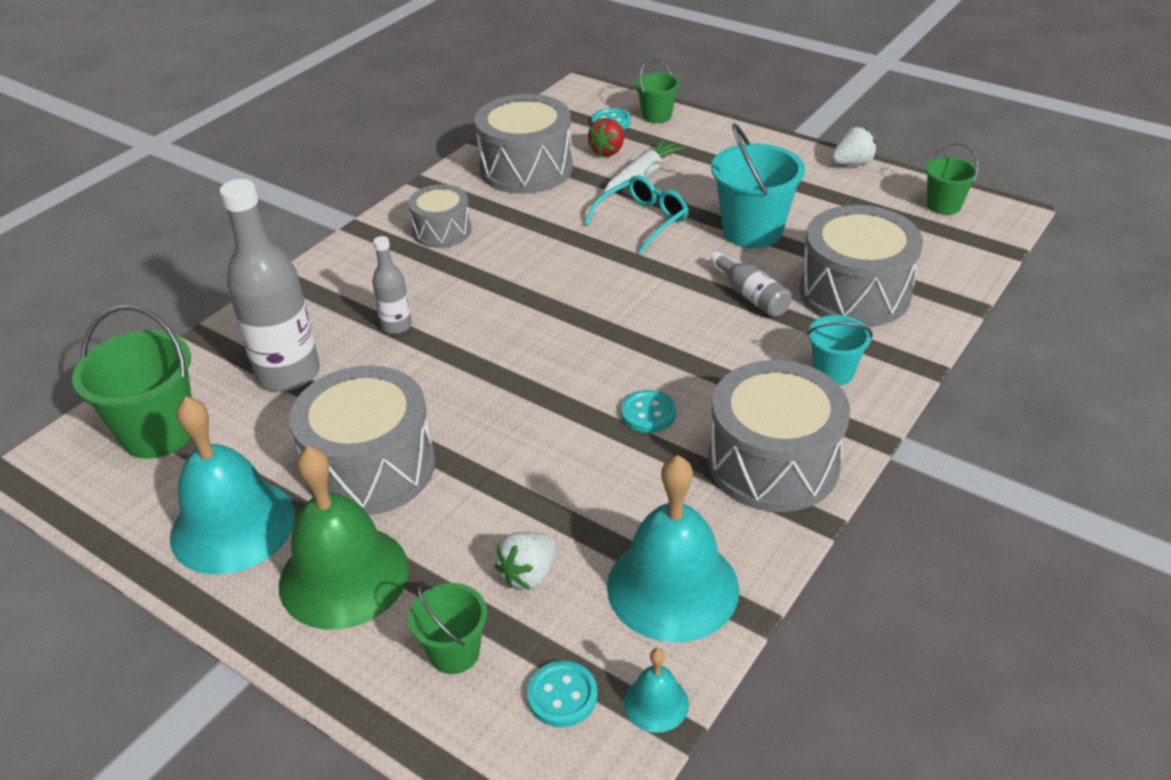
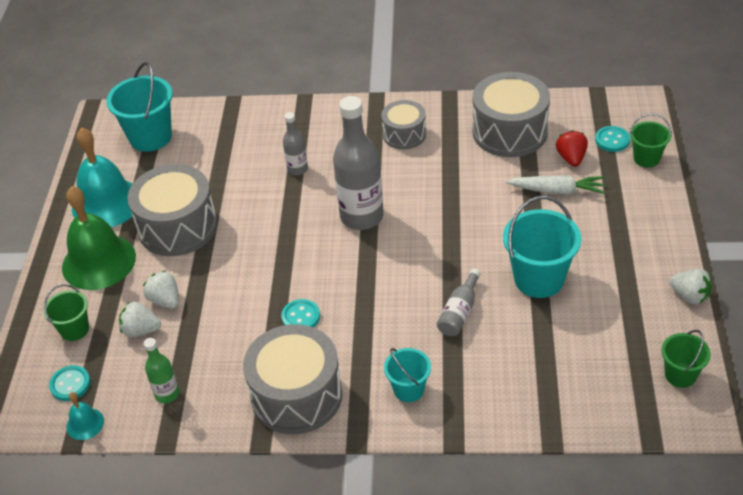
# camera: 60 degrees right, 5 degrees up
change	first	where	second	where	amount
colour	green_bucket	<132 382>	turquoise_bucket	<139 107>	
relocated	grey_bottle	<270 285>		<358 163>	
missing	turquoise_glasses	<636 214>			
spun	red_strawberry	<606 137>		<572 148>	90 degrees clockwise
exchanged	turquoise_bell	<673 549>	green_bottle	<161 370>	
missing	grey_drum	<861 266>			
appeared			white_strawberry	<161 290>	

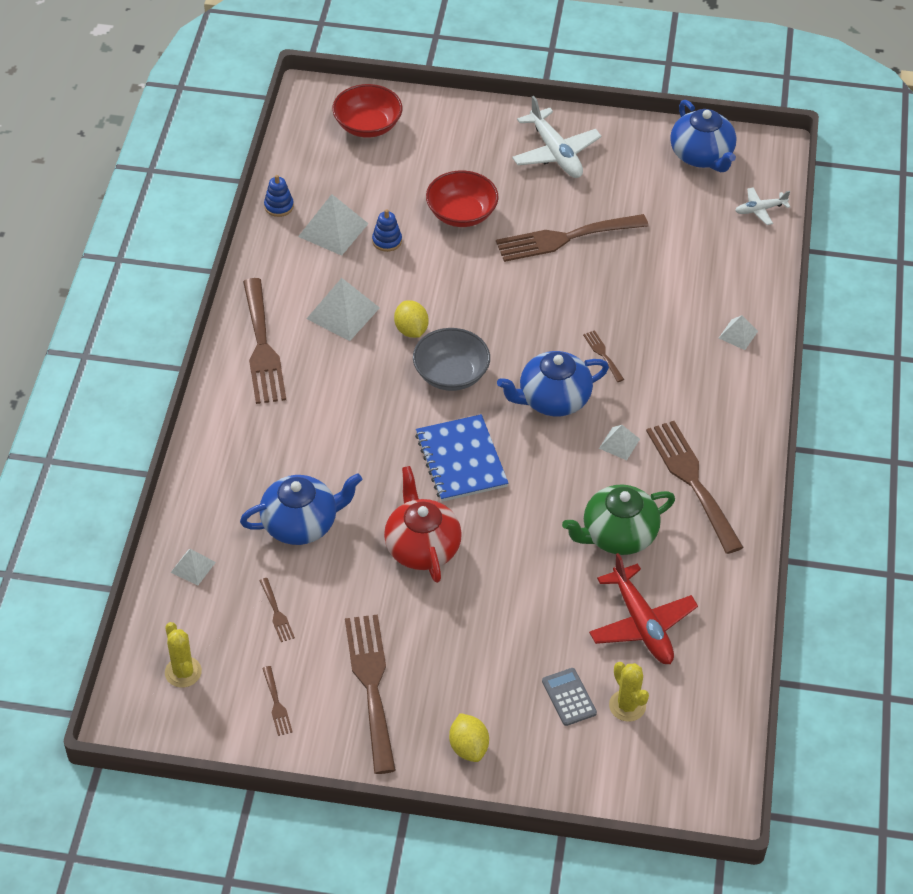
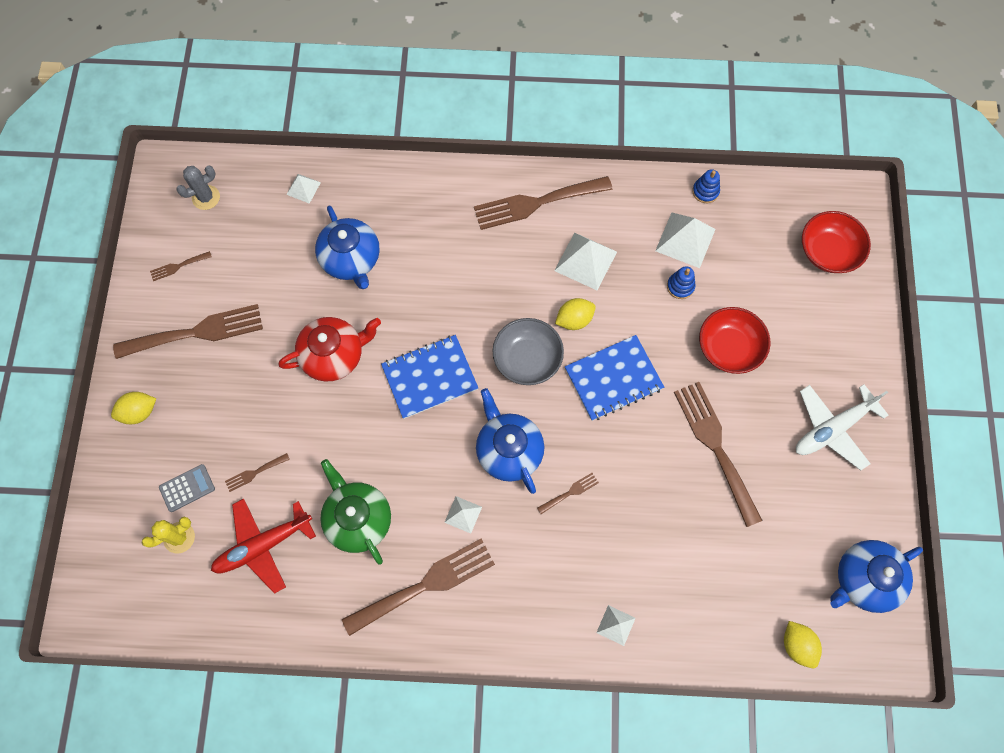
# camera: 85 degrees right, 20 degrees up
change	first	where	second	where	amount
colour	yellow_cactus	<183 655>	grey_cactus	<198 188>	
relocated	brown_fork	<277 610>		<257 472>	
exchanged	white_plane	<762 206>	yellow_lemon	<803 644>	
appeared			blue_notebook	<614 378>	

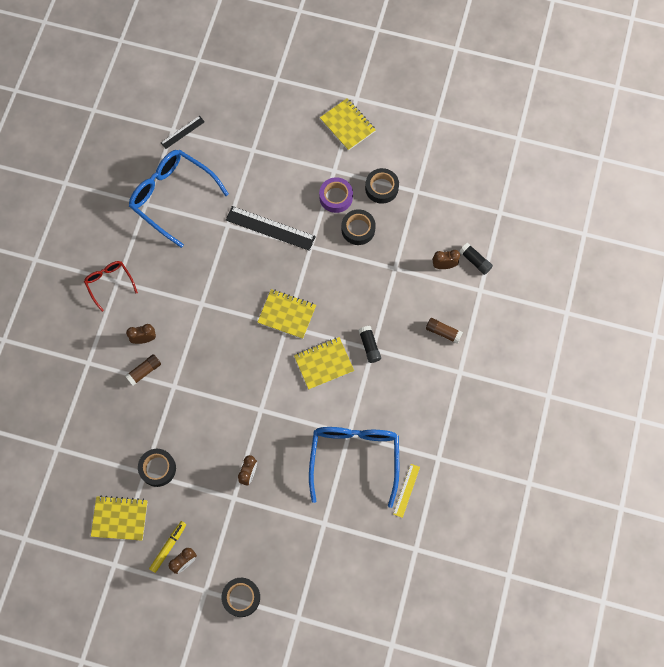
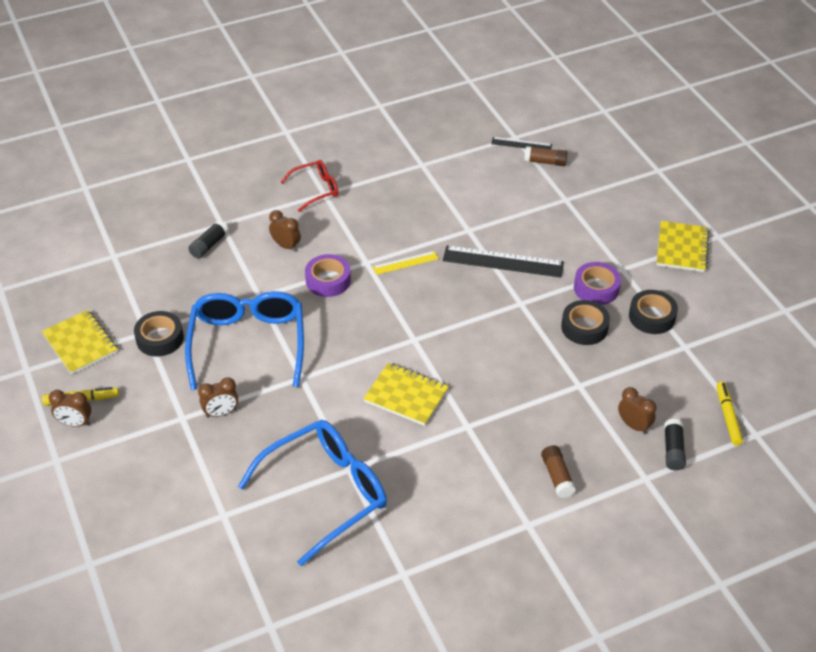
# camera: 50 degrees right, 25 degrees down
change	first	where	second	where	amount
spun	red_glasses	<111 286>		<309 186>	45 degrees clockwise
relocated	brown_glue_stick	<143 370>		<546 156>	
relocated	blue_glasses	<179 199>		<244 340>	
missing	black_tape	<240 597>			
spun	black_ruler	<271 228>		<503 261>	60 degrees counterclockwise
missing	yellow_notebook	<286 314>			
relocated	black_glue_stick	<370 344>		<208 239>	
relocated	yellow_ruler	<406 491>		<406 263>	
appeared			purple_tape	<328 275>	
appeared			yellow_marker	<730 413>	

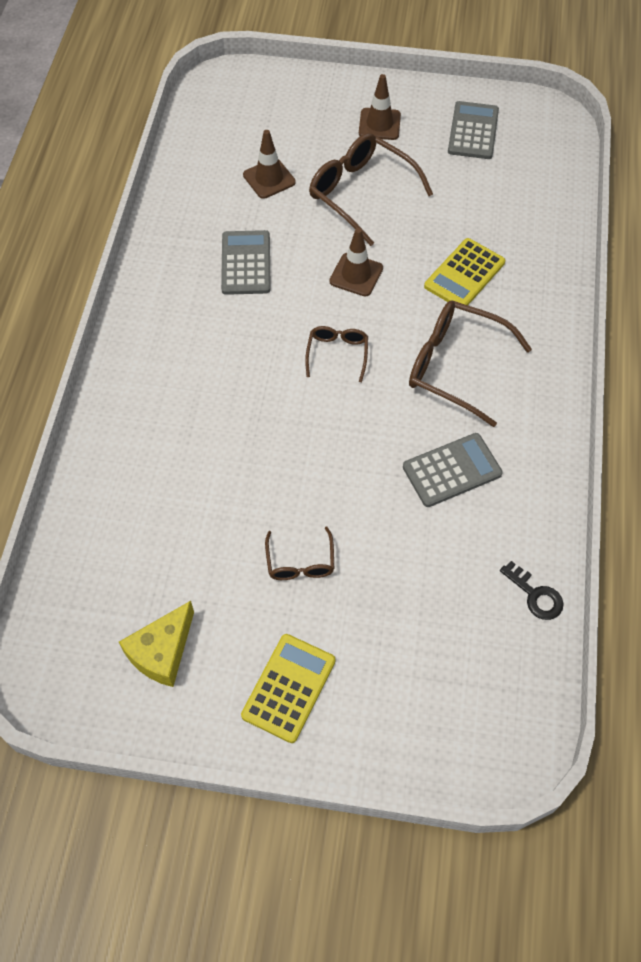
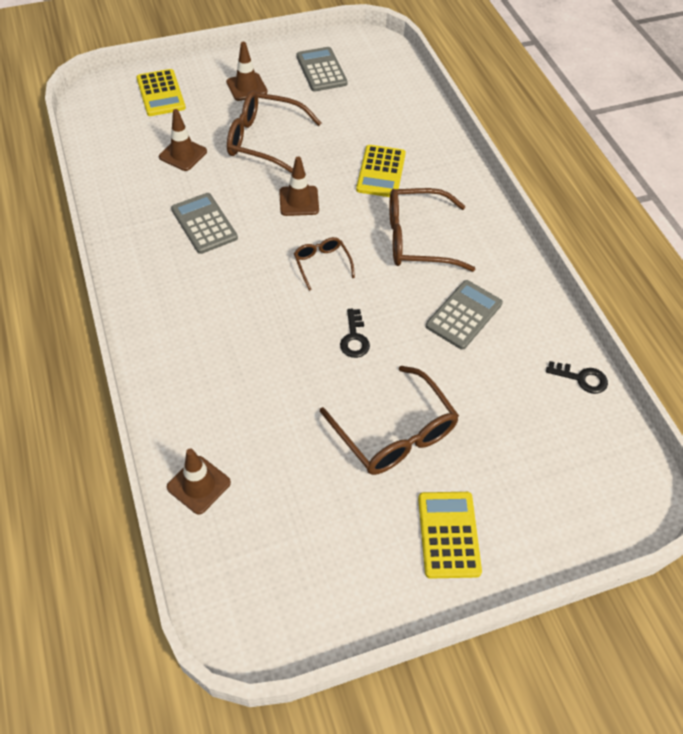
# camera: 30 degrees left, 5 degrees down
change	first	where	second	where	amount
missing	yellow_cheese	<156 644>			
size	brown_glasses	<299 553>		<389 420>	x1.87
appeared			yellow_calculator	<161 92>	
appeared			brown_traffic_cone	<199 481>	
appeared			black_key	<355 333>	

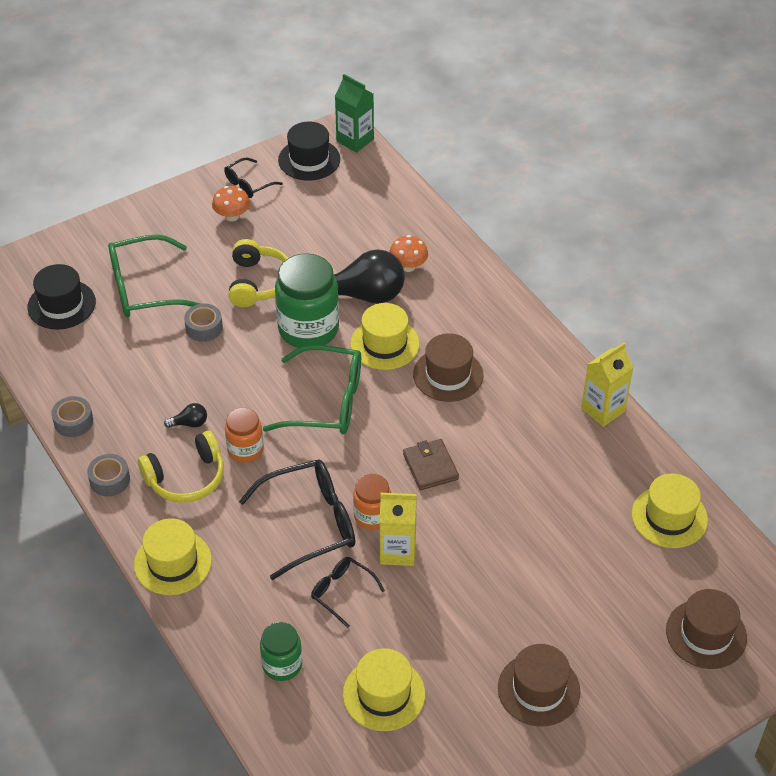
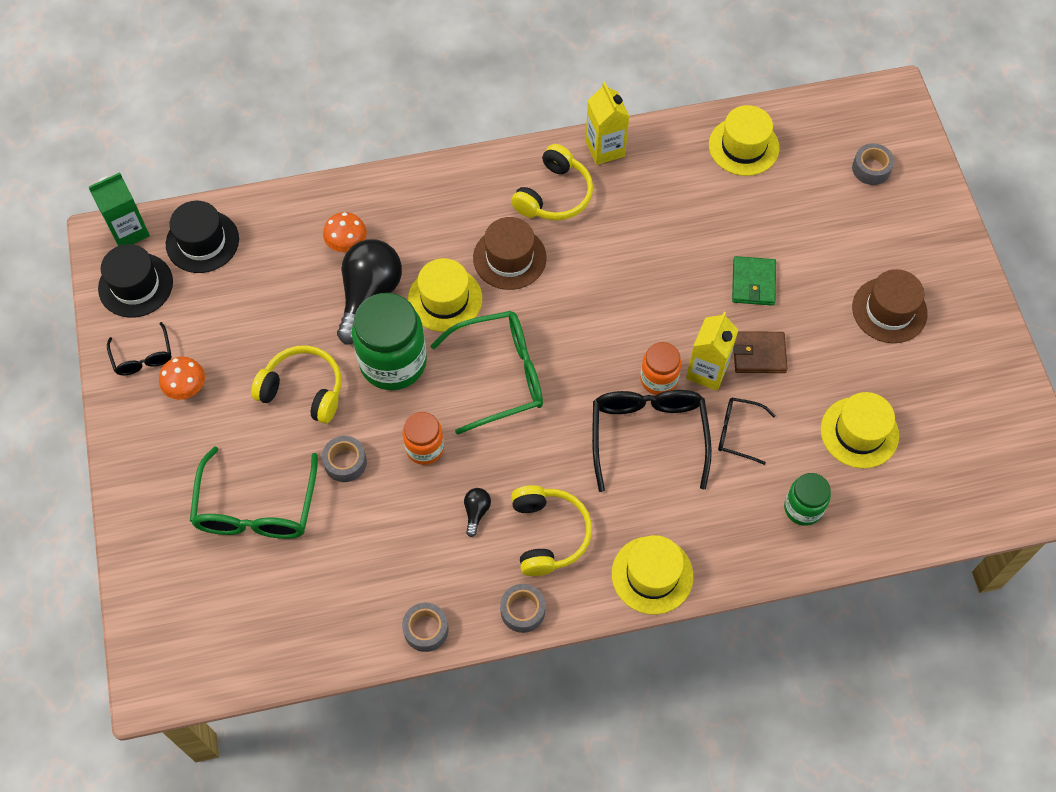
# camera: 70 degrees left, 15 degrees up
change	first	where	second	where	amount
relocated	black_hat	<61 297>		<202 237>	
relocated	orange_jar	<244 435>		<423 438>	
spun	green_glasses	<312 389>		<486 373>	45 degrees clockwise
spun	black_glasses	<348 592>		<746 431>	45 degrees clockwise
relocated	brown_wallet	<431 464>		<760 352>	
exchanged	brown_hat	<706 629>	grey_tape	<873 164>	
appeared			yellow_headphones	<552 182>	
appeared			green_wallet	<754 281>	

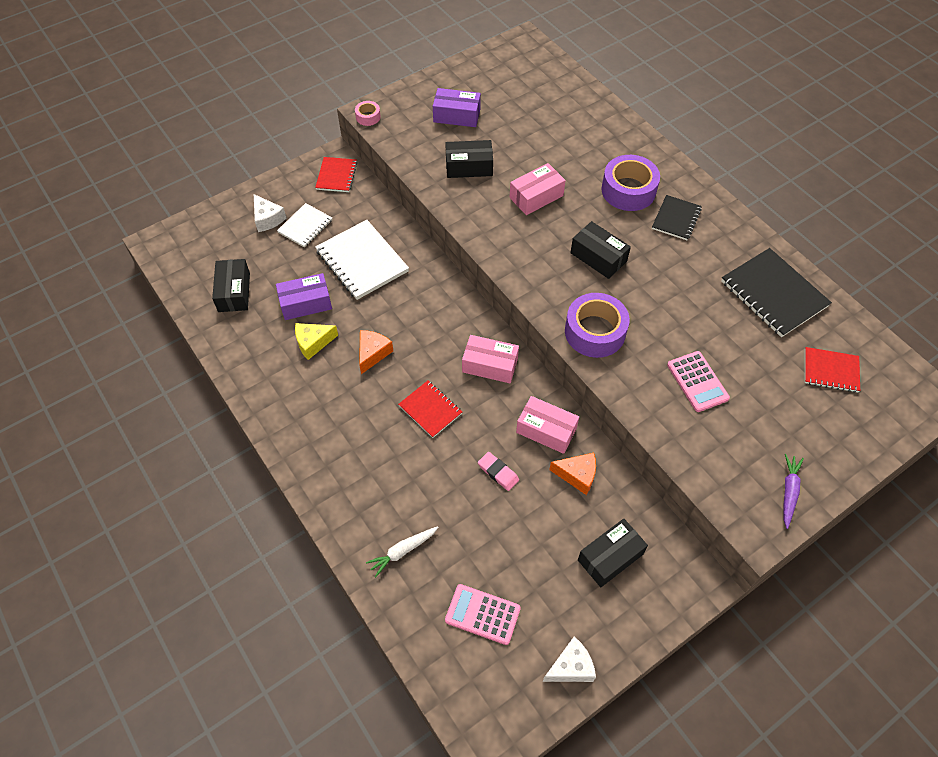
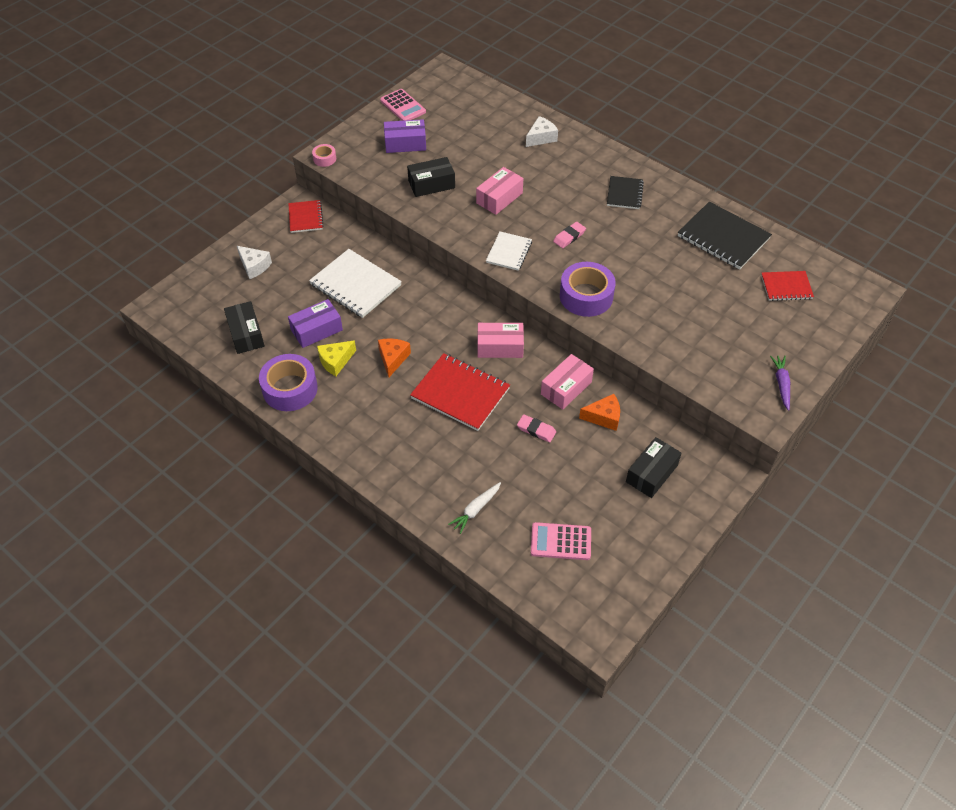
# camera: 15 degrees left, 5 degrees down
change	first	where	second	where	amount
relocated	white_notebook	<305 225>		<509 251>	
size	red_notebook	<430 409>		<460 392>	x1.71
spun	pink_box	<547 425>		<567 382>	60 degrees counterclockwise
relocated	white_cheese	<569 659>		<542 131>	
exchanged	black_box	<600 250>	pink_eraser	<569 235>	
relocated	purple_tape	<630 183>		<288 382>	
relocated	pink_calculator	<698 381>		<403 105>	

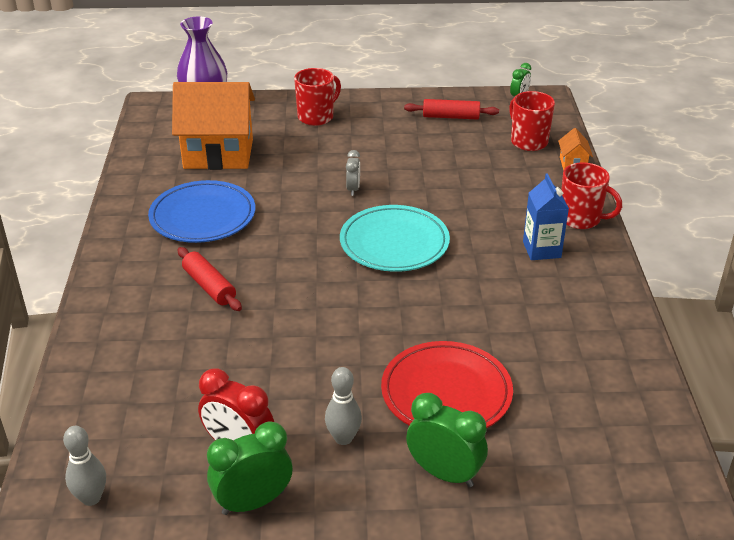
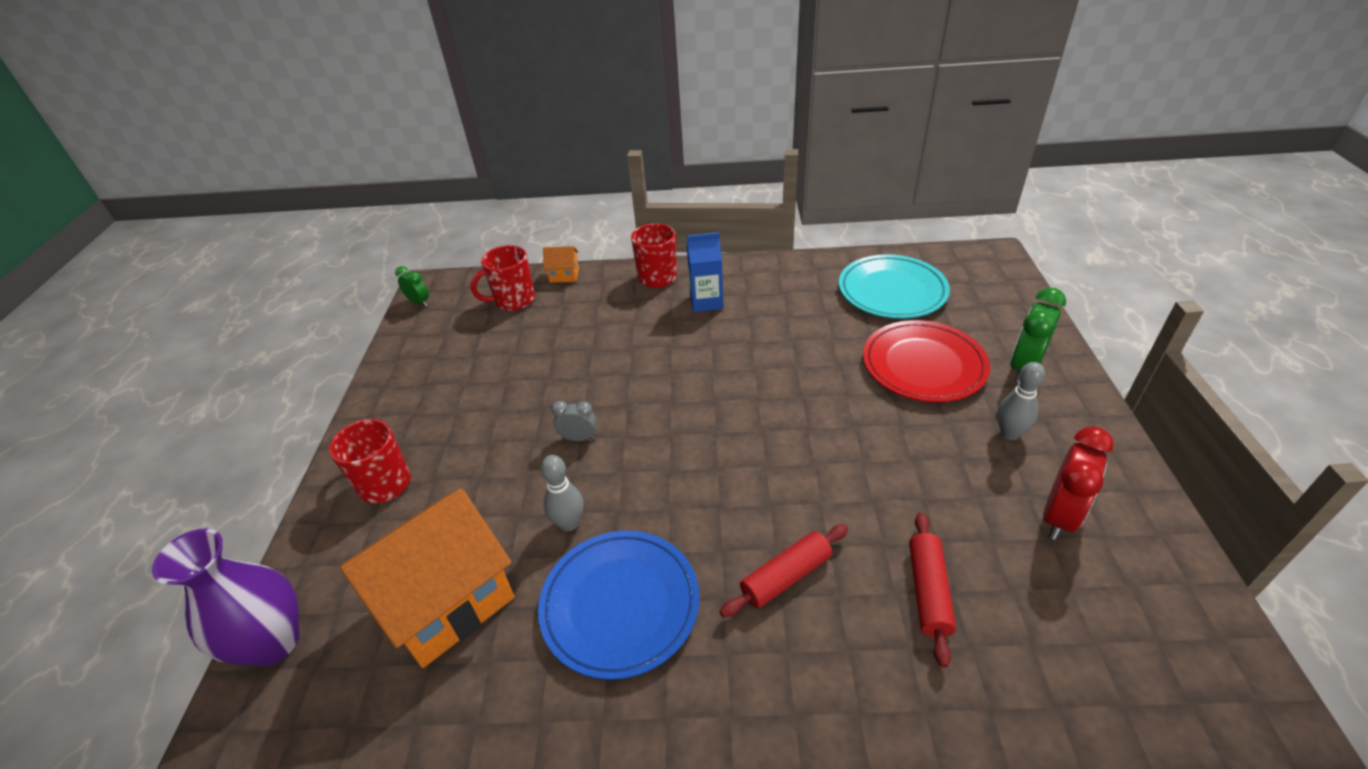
# camera: 85 degrees left, 5 degrees up
change	first	where	second	where	amount
relocated	grey_bowling_pin	<84 466>		<562 493>	
spun	orange_house	<213 126>		<427 578>	45 degrees clockwise
missing	green_clock	<250 468>			
relocated	turquoise_plate	<395 238>		<894 286>	
relocated	red_rolling_pin	<451 109>		<932 590>	

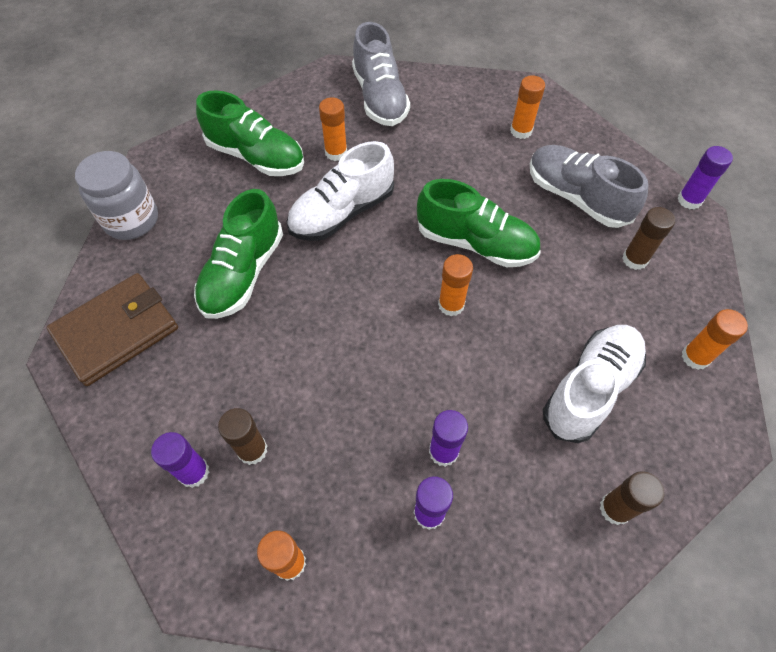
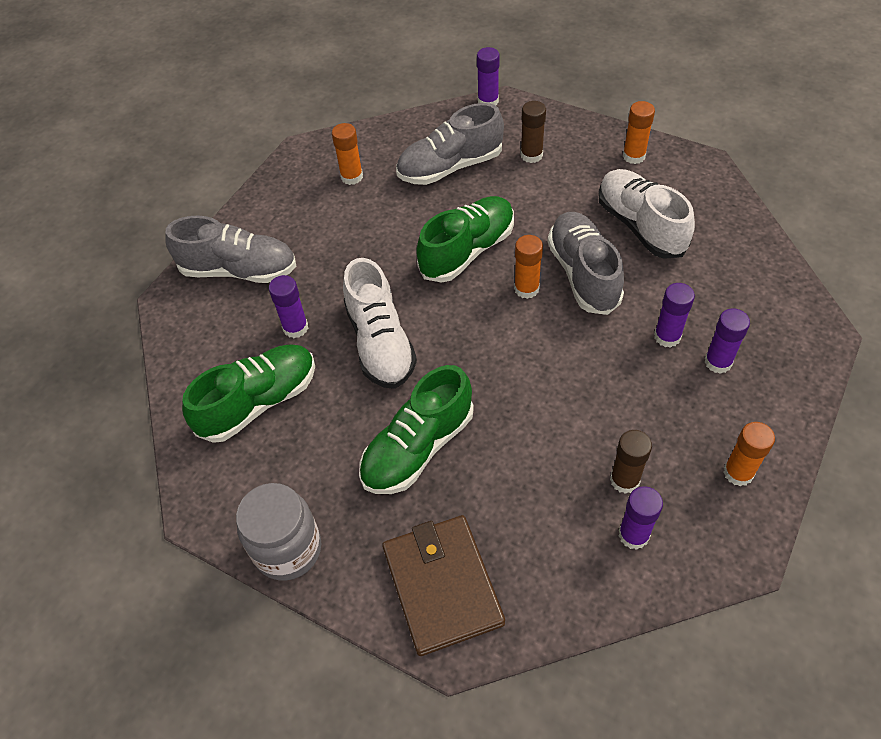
# camera: 65 degrees left, 5 degrees down
change	first	where	second	where	amount
spun	green_shoe	<238 254>		<416 429>	90 degrees clockwise
colour	orange_glue_stick	<333 129>	purple_glue_stick	<288 306>	
missing	brown_glue_stick	<632 498>			
appeared			grey_shoe	<585 263>	

